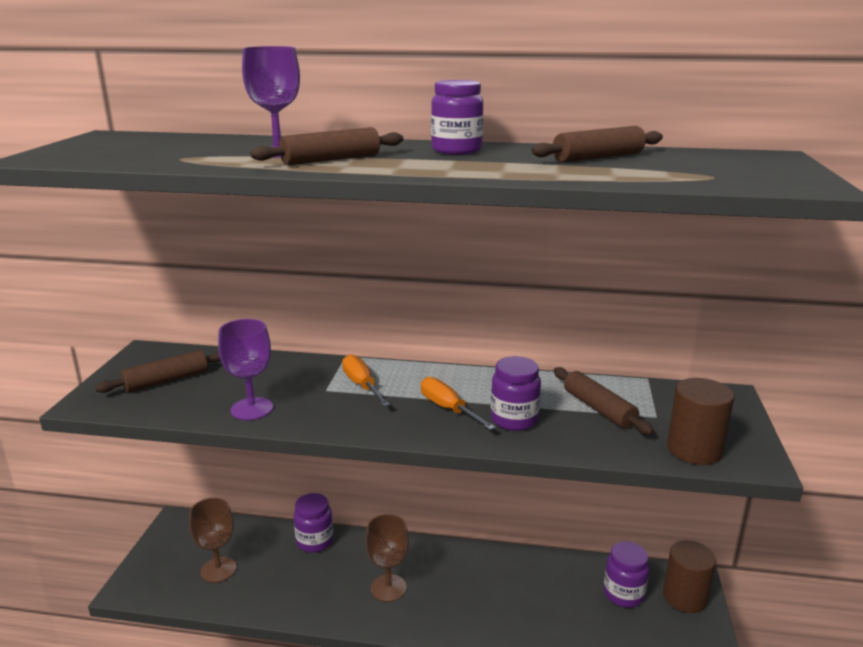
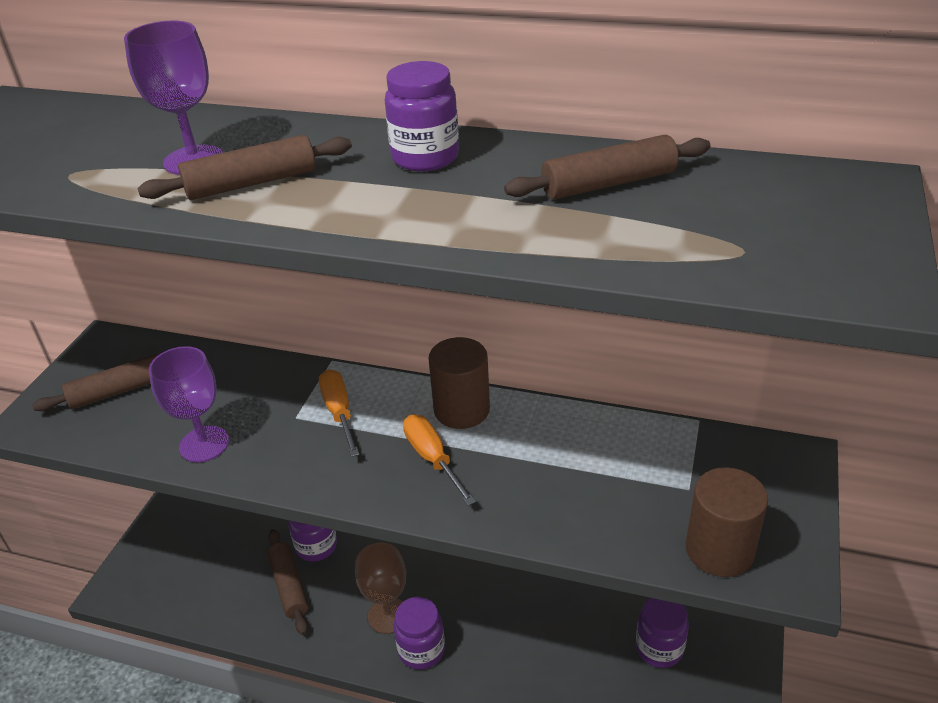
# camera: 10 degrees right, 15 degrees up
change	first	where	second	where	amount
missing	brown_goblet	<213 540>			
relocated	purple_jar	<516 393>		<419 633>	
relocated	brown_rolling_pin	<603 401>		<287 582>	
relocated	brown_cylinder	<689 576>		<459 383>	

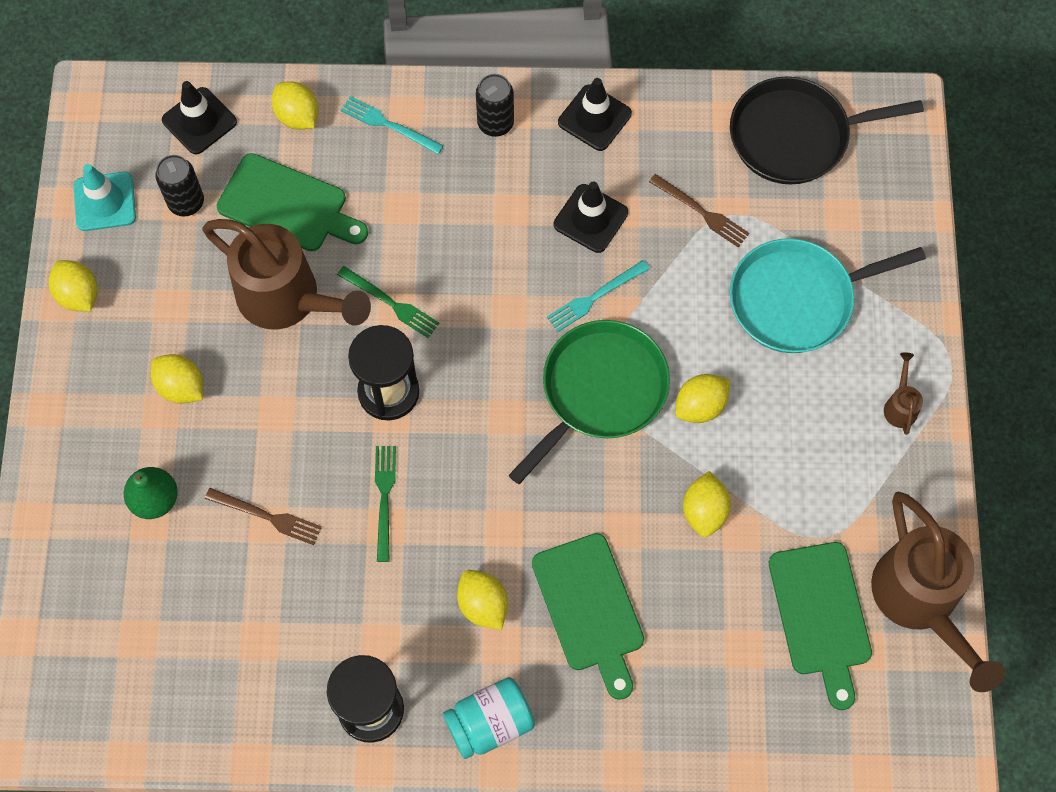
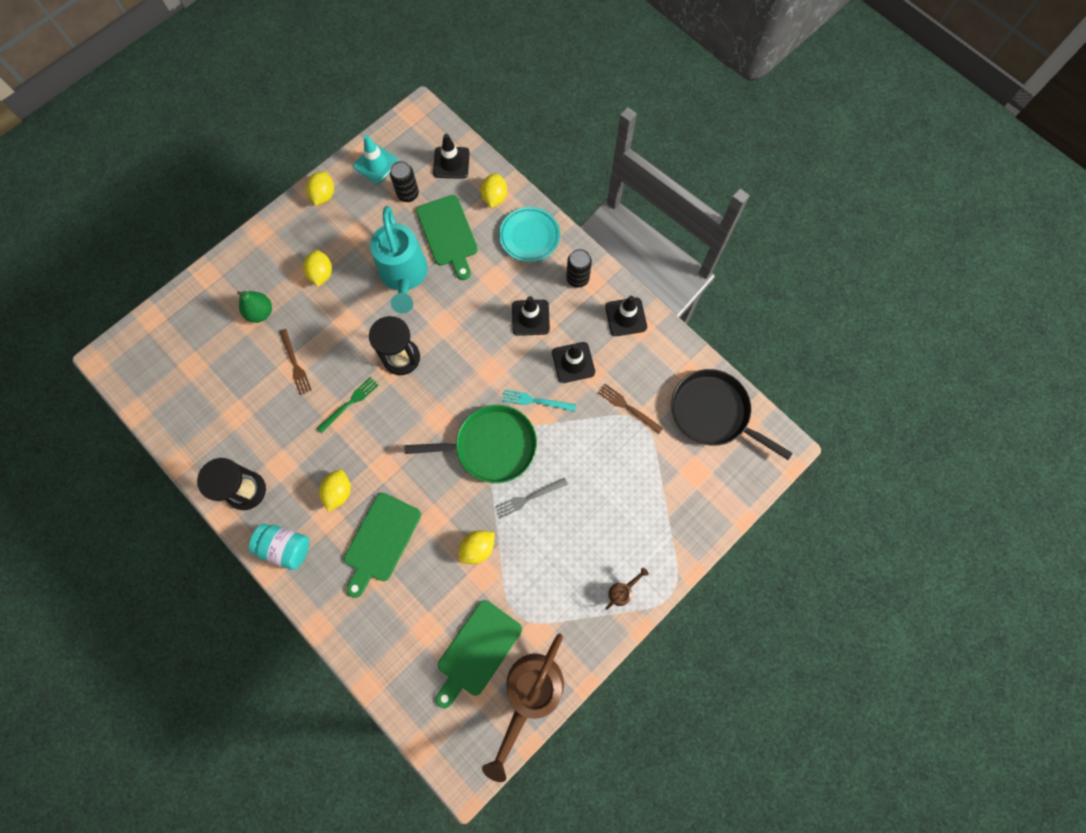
# camera: 45 degrees right, 5 degrees up
change	first	where	second	where	amount
colour	brown_watering_can	<286 274>	turquoise_watering_can	<399 259>	
missing	green_fork	<388 302>			
exchanged	turquoise_fork	<392 125>	turquoise_plate	<529 234>	
spun	brown_fork	<699 210>		<630 409>	135 degrees clockwise
exchanged	yellow_lemon	<702 398>	grey_fork	<531 498>	
missing	turquoise_pan	<828 295>			
appeared			black_traffic_cone	<531 316>	

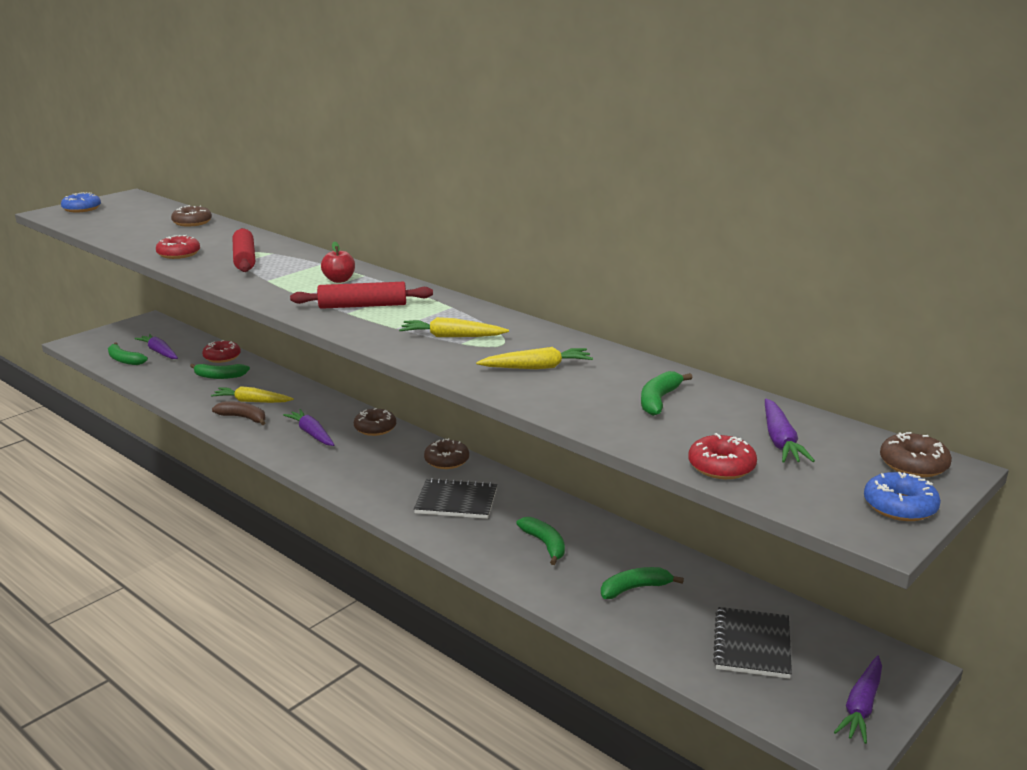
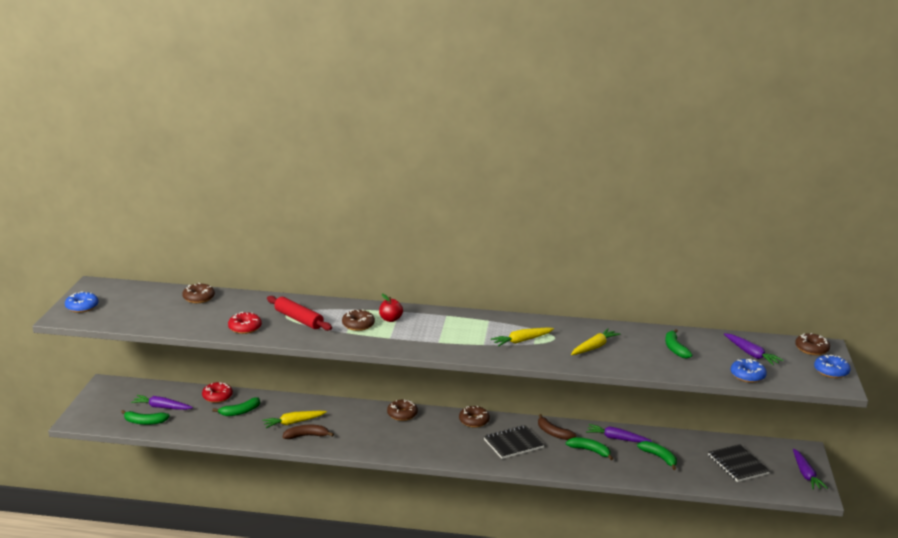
# camera: 35 degrees left, 0 degrees up
change	first	where	second	where	amount
relocated	purple_carrot	<308 427>		<619 433>	
missing	red_rolling_pin	<361 295>			
spun	green_banana	<642 583>		<657 455>	105 degrees clockwise
colour	red_donut	<722 456>	blue_donut	<749 371>	
appeared			brown_donut	<358 320>	
appeared			brown_banana	<557 427>	

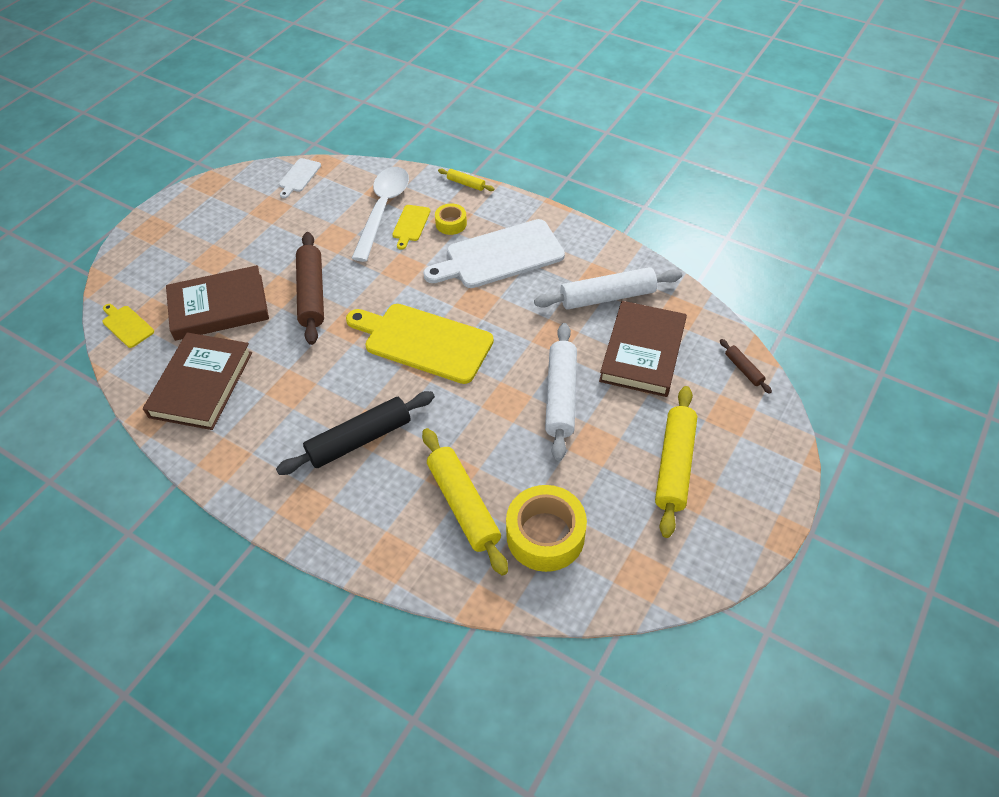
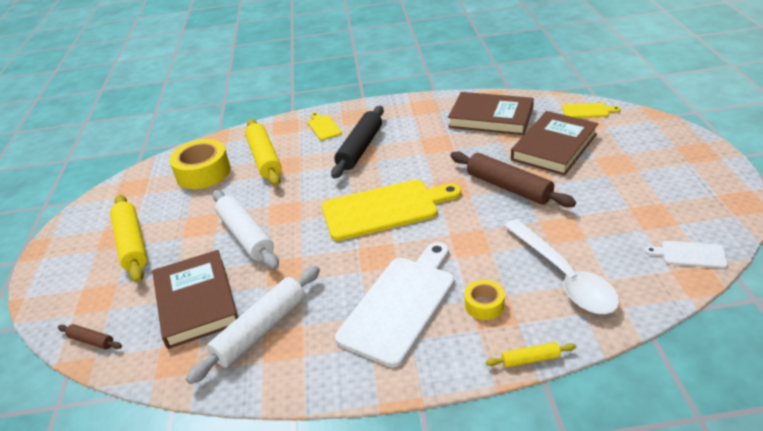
# camera: 145 degrees right, 15 degrees down
change	first	where	second	where	amount
spun	brown_book	<197 381>		<491 113>	45 degrees counterclockwise
spun	white_cutting_board	<300 178>		<686 255>	60 degrees counterclockwise
relocated	yellow_cutting_board	<411 227>		<325 126>	
spun	yellow_rolling_pin	<465 502>		<263 152>	45 degrees clockwise

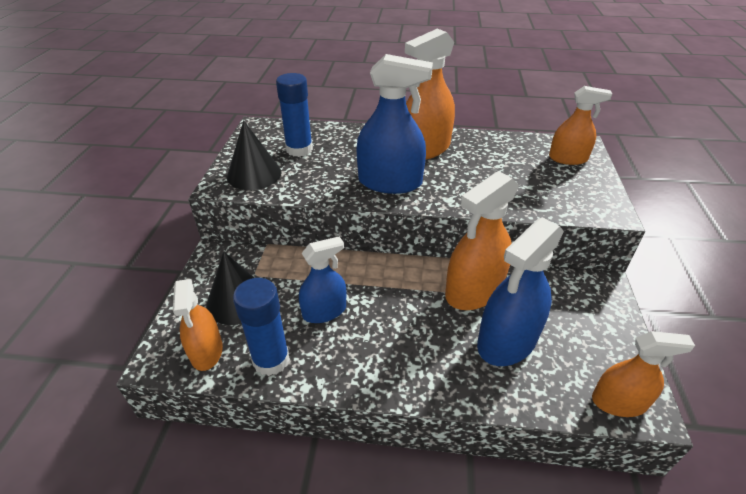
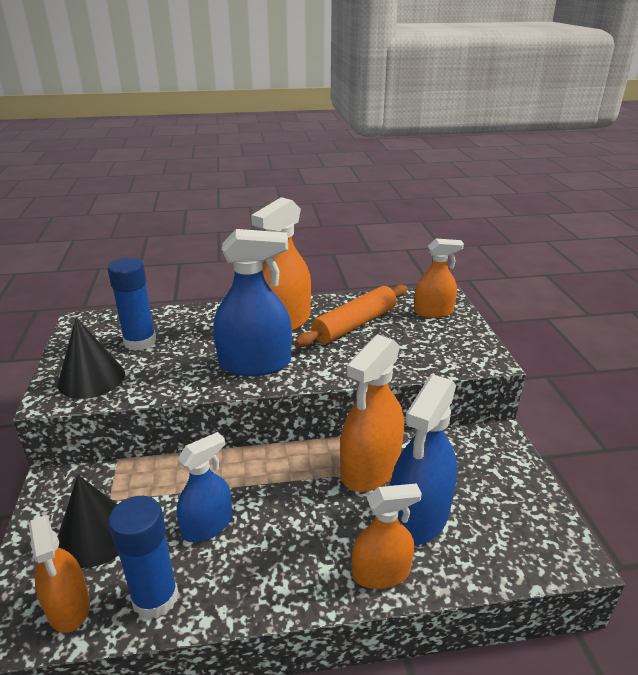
# camera: 15 degrees left, 10 degrees down
change	first	where	second	where	amount
relocated	orange_spray_bottle	<643 374>		<387 536>	
appeared			orange_rolling_pin	<351 316>	

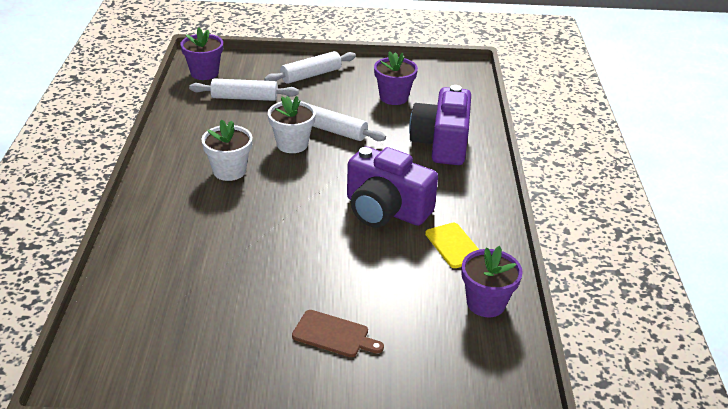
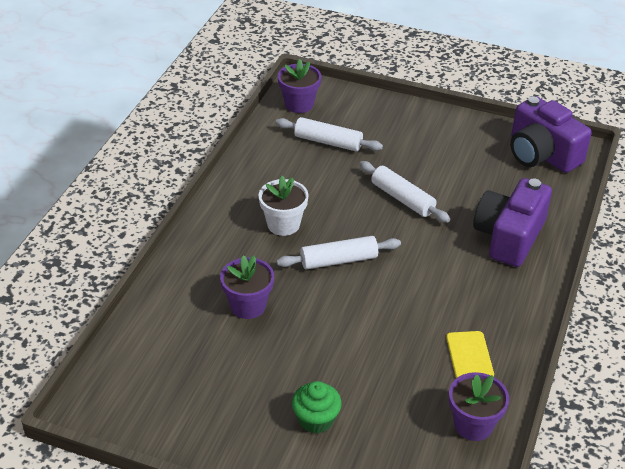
# camera: 20 degrees right, 5 degrees up
change	first	where	second	where	amount
relocated	white_rolling_pin	<310 67>		<339 253>	
missing	white_flower_pot	<292 124>			
exchanged	brown_cutting_board	<338 333>	green_cupcake	<317 407>	
relocated	purple_camera	<392 187>		<551 134>	
relocated	purple_flower_pot	<396 78>		<247 287>	

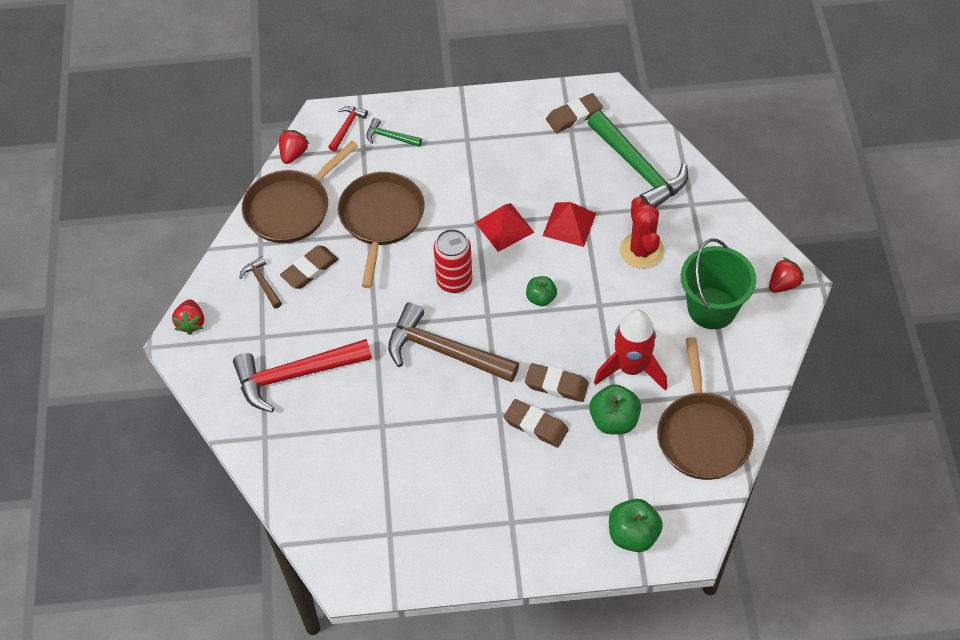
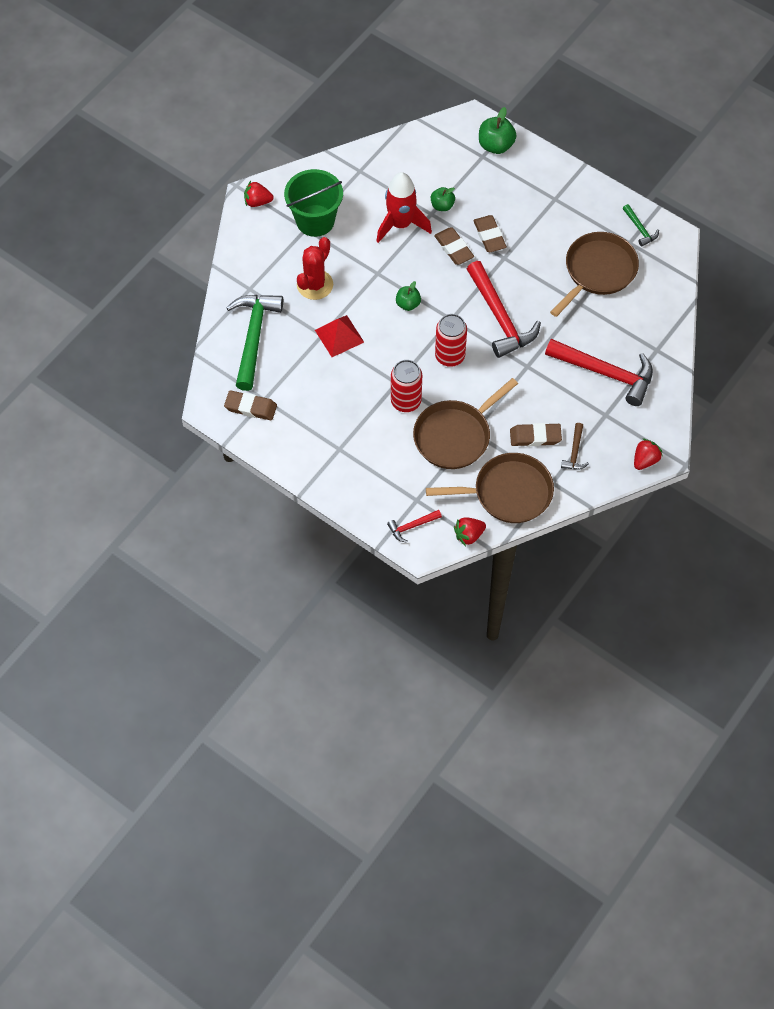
# camera: 140 degrees left, 5 degrees up
change	first	where	second	where	amount
relocated	green_hammer	<394 132>		<641 225>	
colour	brown_hammer	<453 342>	red_hammer	<504 309>	
missing	red_pyramid	<504 227>			
size	green_apple	<615 409>		<443 199>	x0.64
relocated	brown_pan	<705 408>		<594 274>	
appeared			red_can	<406 386>	

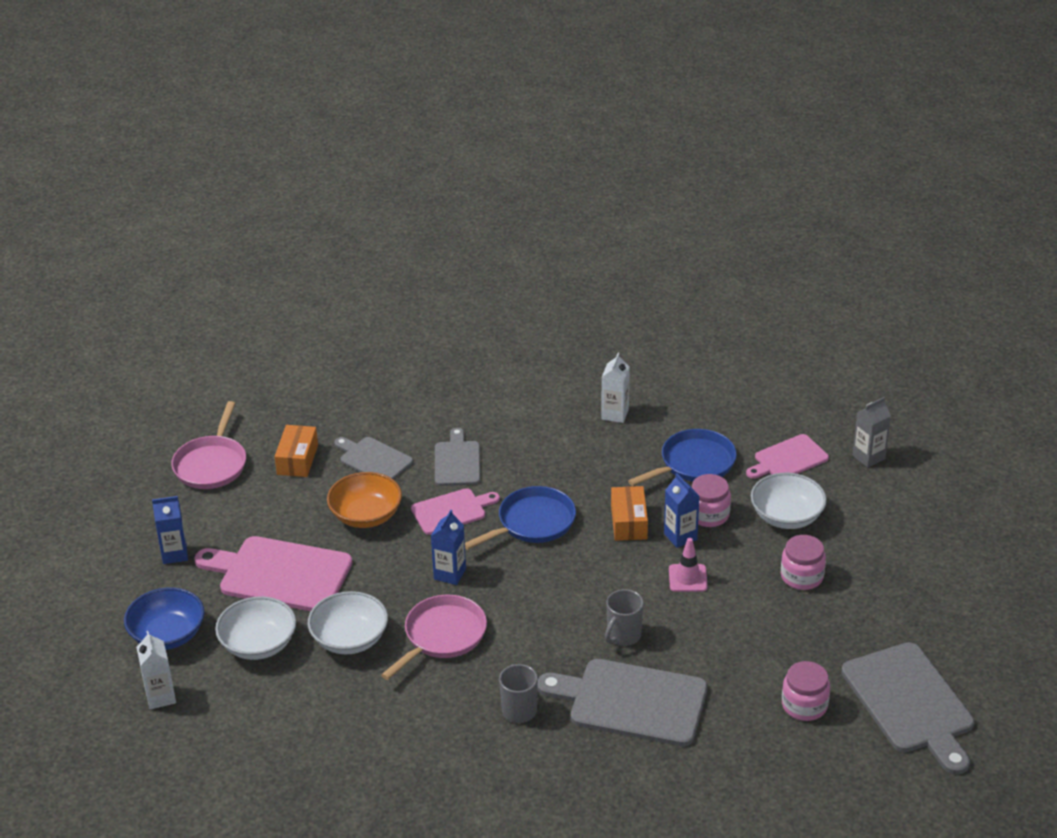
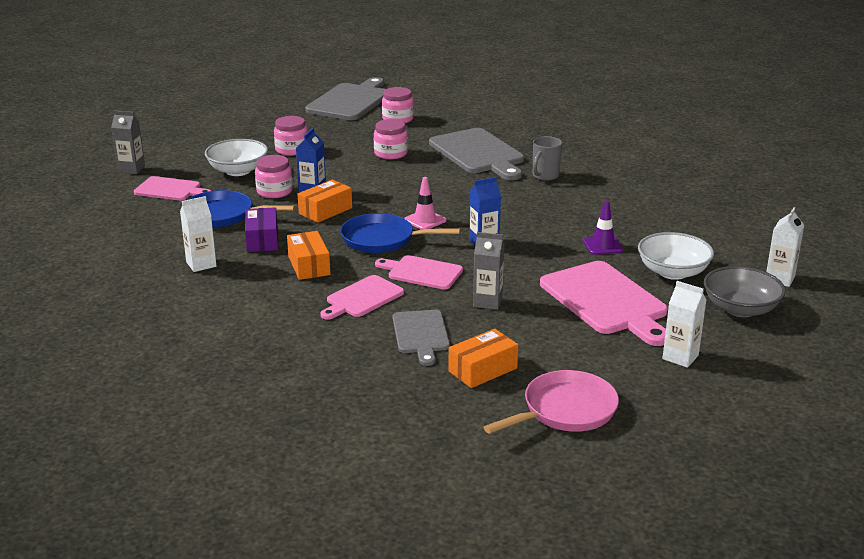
# camera: 135 degrees left, 10 degrees down
change	first	where	second	where	amount
colour	blue_bowl	<164 618>	grey_bowl	<744 291>	
colour	blue_carton	<170 530>	white_carton	<684 324>	
exchanged	white_bowl	<348 622>	purple_traffic_cone	<603 228>	
exchanged	orange_bowl	<364 500>	grey_carton	<488 271>	
missing	pink_pan	<434 637>			
colour	grey_cutting_board	<457 457>	pink_cutting_board	<362 297>	
missing	grey_mug	<624 617>			
relocated	pink_traffic_cone	<688 565>		<425 203>	
appeared			purple_box	<261 229>	
appeared			orange_box	<308 255>	
appeared			pink_jar	<391 139>	

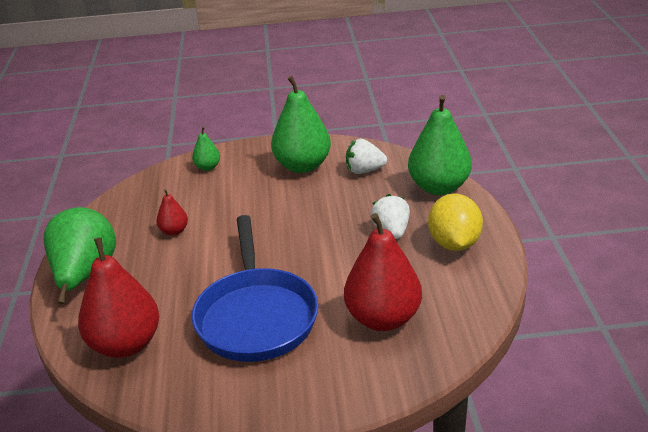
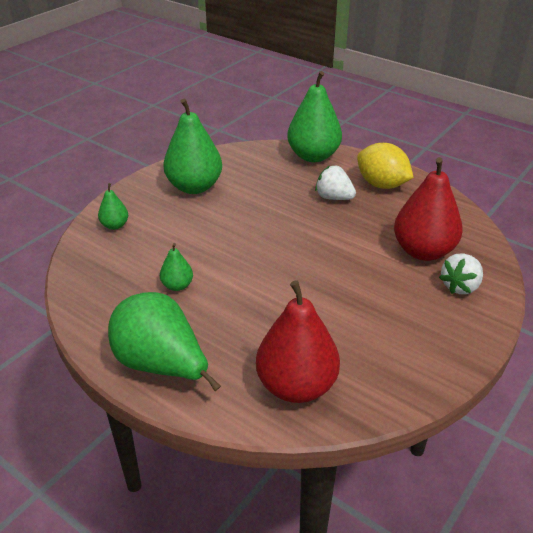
# camera: 50 degrees left, 5 degrees up
change	first	where	second	where	amount
colour	red_pear	<172 212>	green_pear	<176 267>	
missing	blue_pan	<255 288>			
relocated	white_strawberry	<366 156>		<461 274>	

